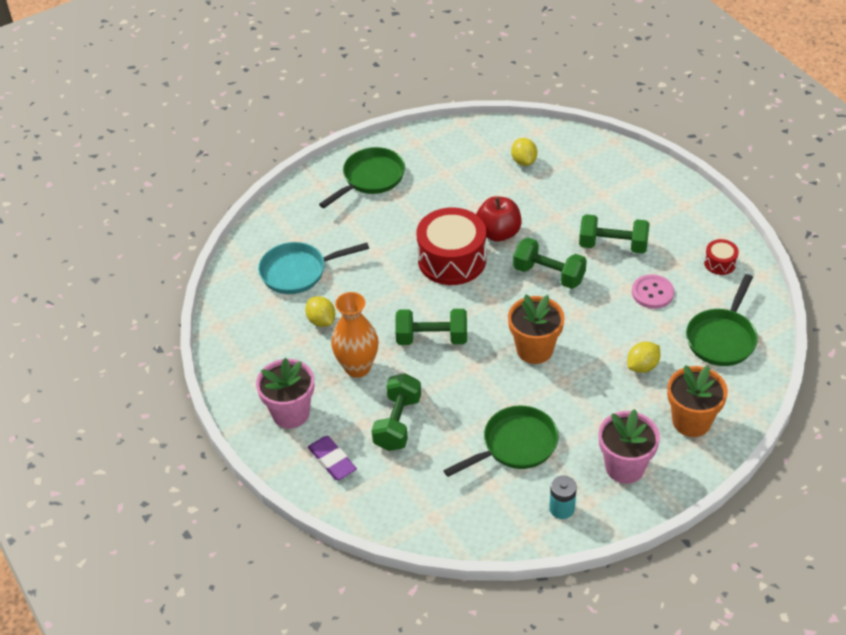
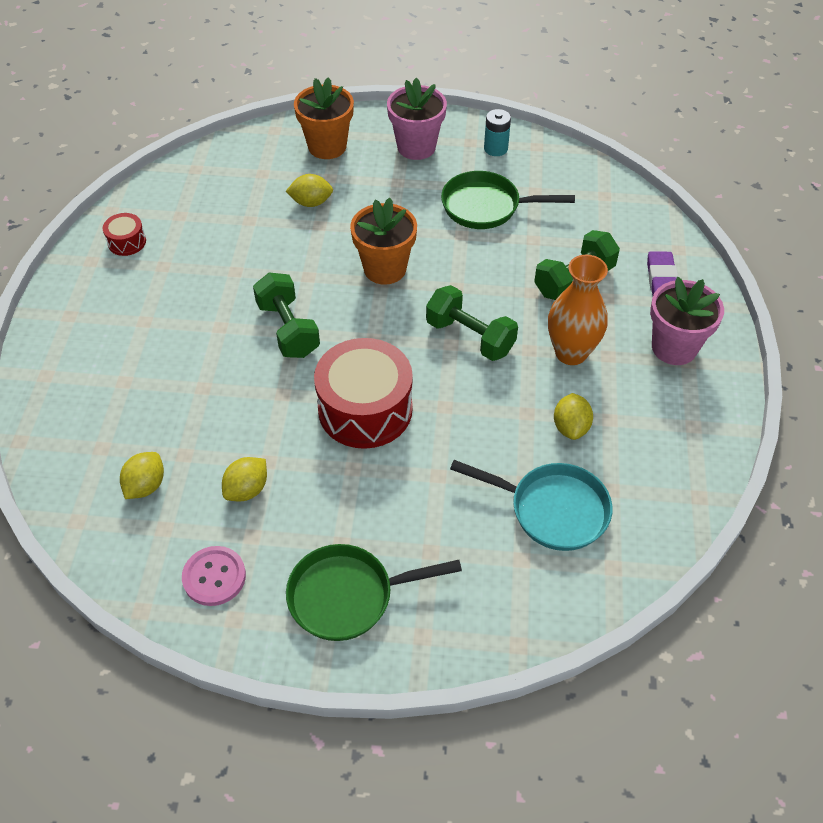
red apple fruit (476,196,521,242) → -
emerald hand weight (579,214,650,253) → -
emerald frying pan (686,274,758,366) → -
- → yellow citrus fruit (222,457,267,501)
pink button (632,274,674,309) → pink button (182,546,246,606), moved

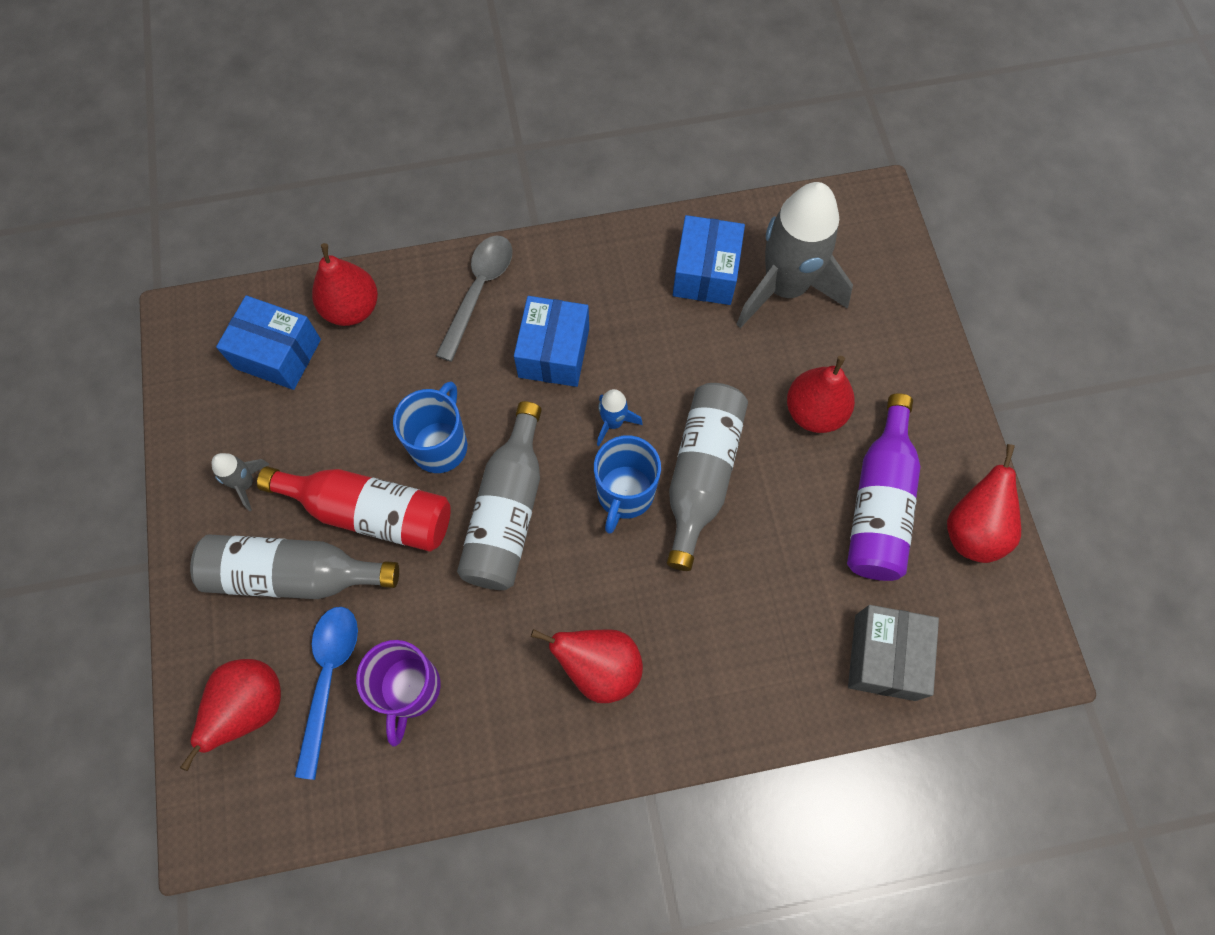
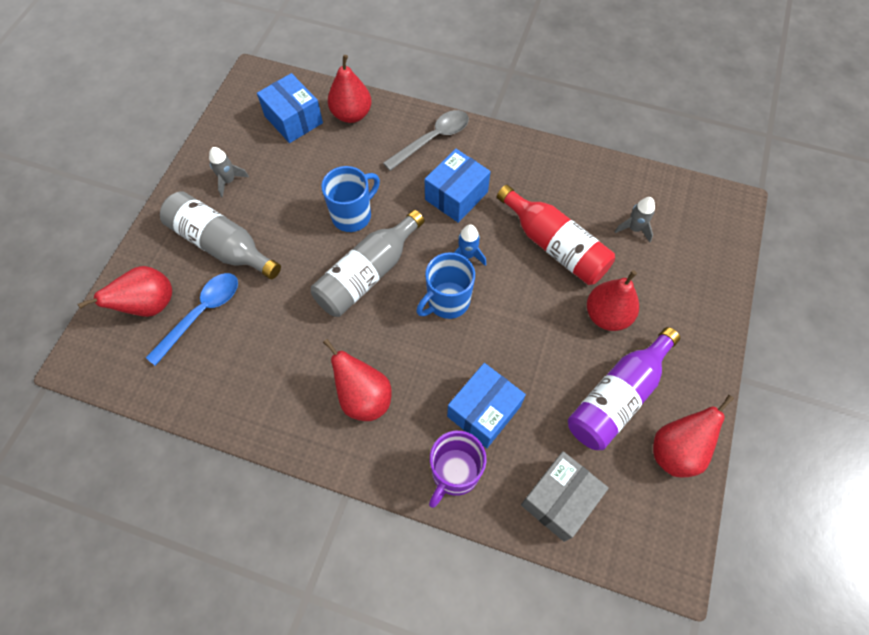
ash-grey bottle (667,383,748,571) → -
red bottle (257,466,451,552) → red bottle (497,185,615,285), moved
purple mug (356,640,440,747) → purple mug (429,431,486,508), moved
royal blue package (673,215,745,305) → royal blue package (447,363,526,448), moved
ash-grey toy rocket (736,182,853,328) → ash-grey toy rocket (614,197,655,243), x0.42

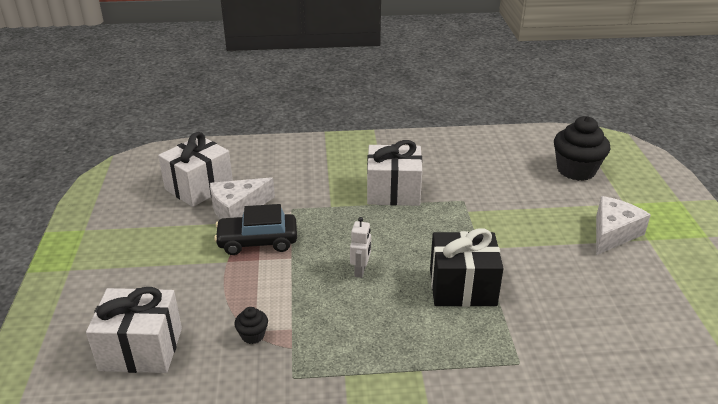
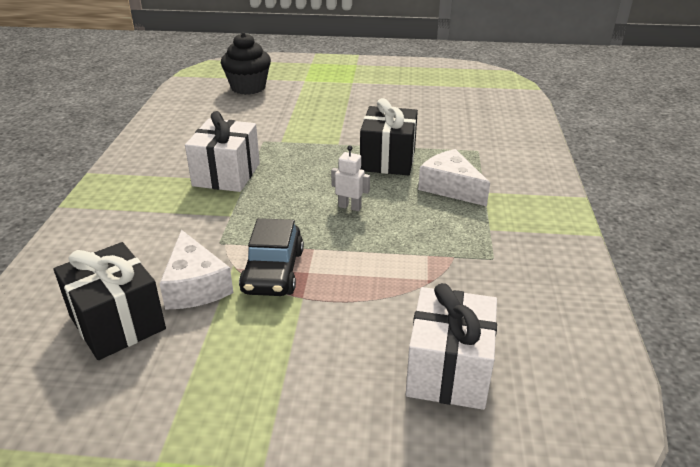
ebony cupcake (235,307,268,344) → -
pure white cheese wedge (596,196,651,255) → pure white cheese wedge (418,149,490,206), moved
pure white gift (158,132,233,207) → ebony gift (54,242,166,360)

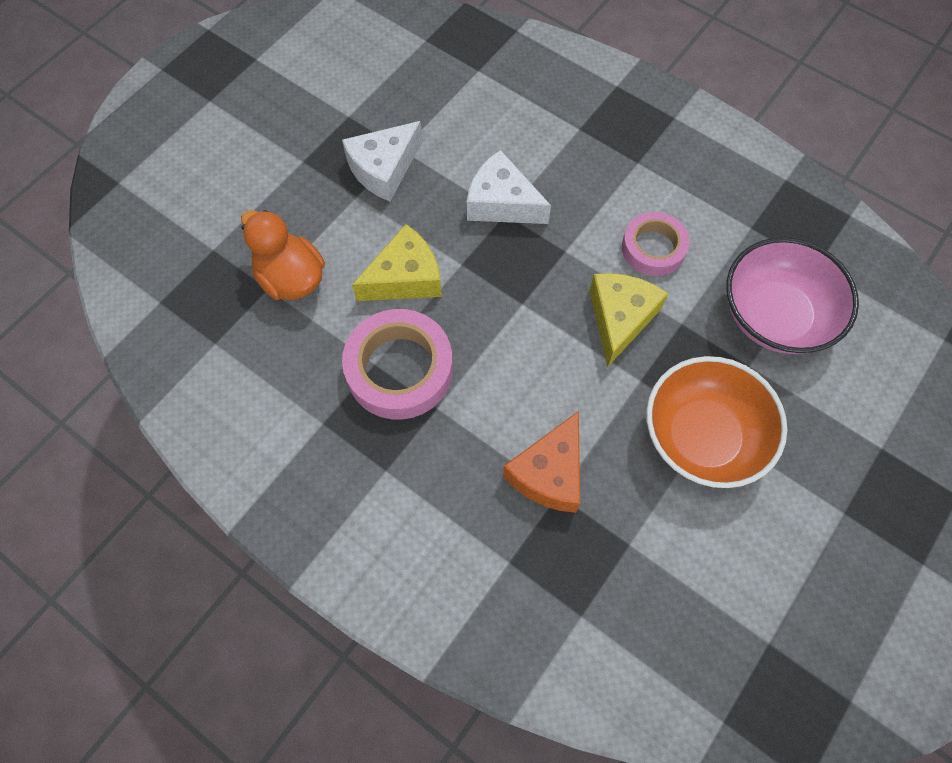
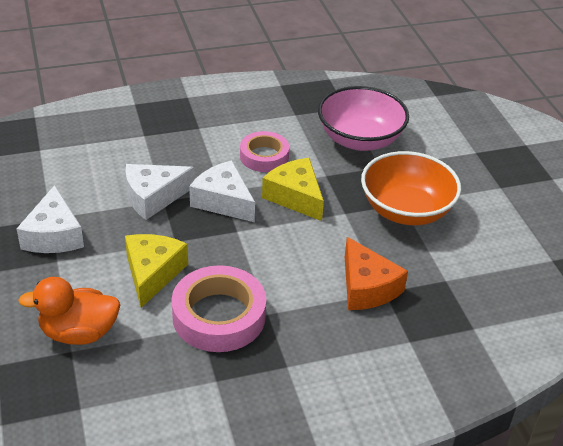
- → pure white cheese wedge (189,160,255,222)

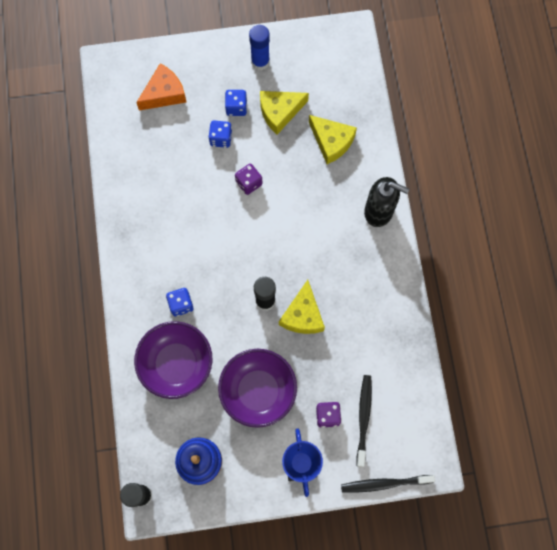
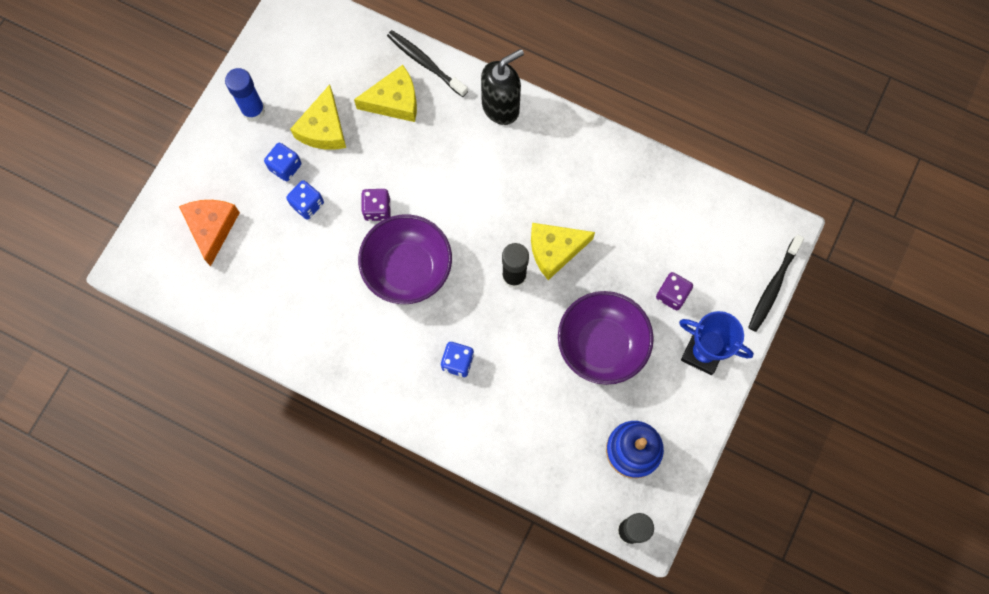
purple bowl (134,321,212,399) → purple bowl (358,214,452,304), moved
ebony dental brush (356,375,372,467) → ebony dental brush (387,30,468,97), moved
yellow cheese wedge (279,280,325,334) → yellow cheese wedge (531,223,595,280), 120 degrees clockwise

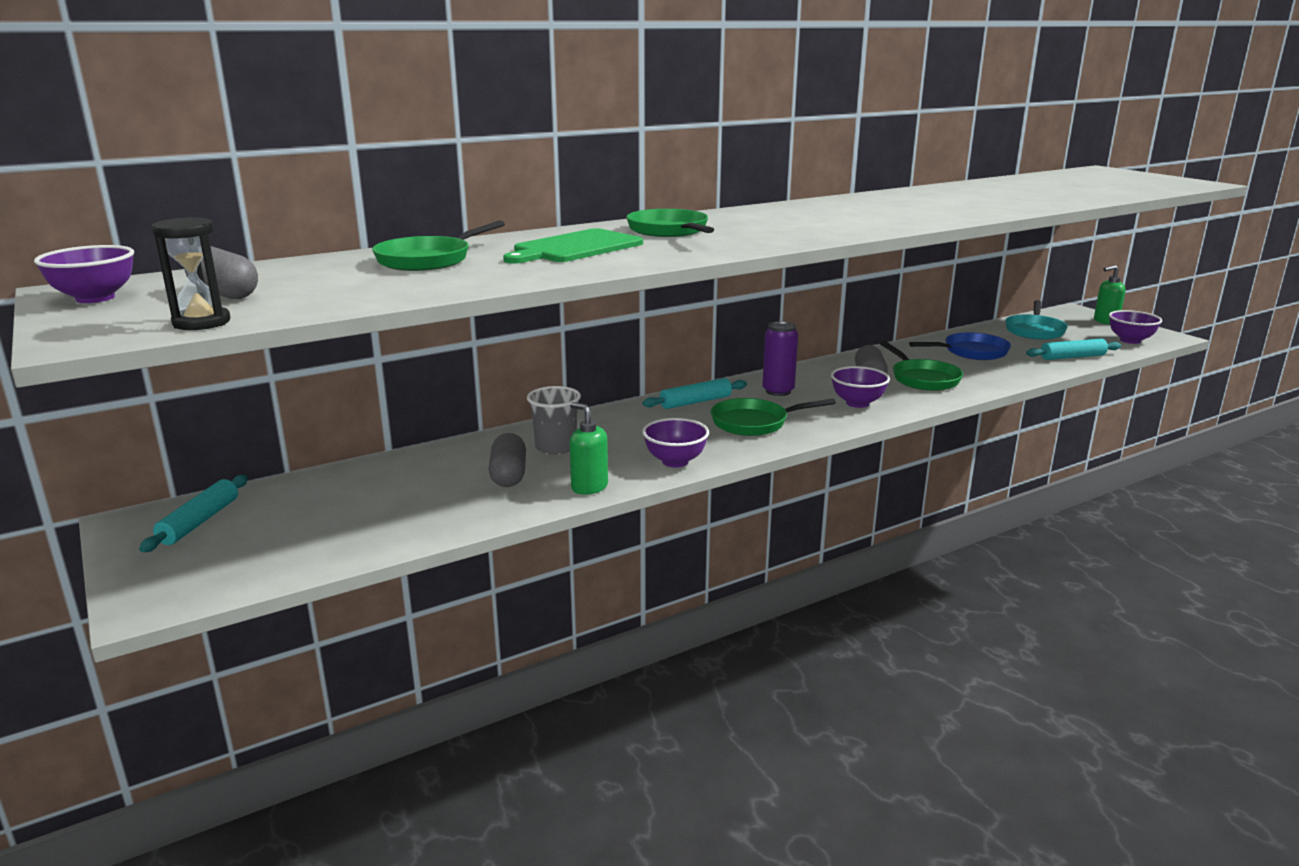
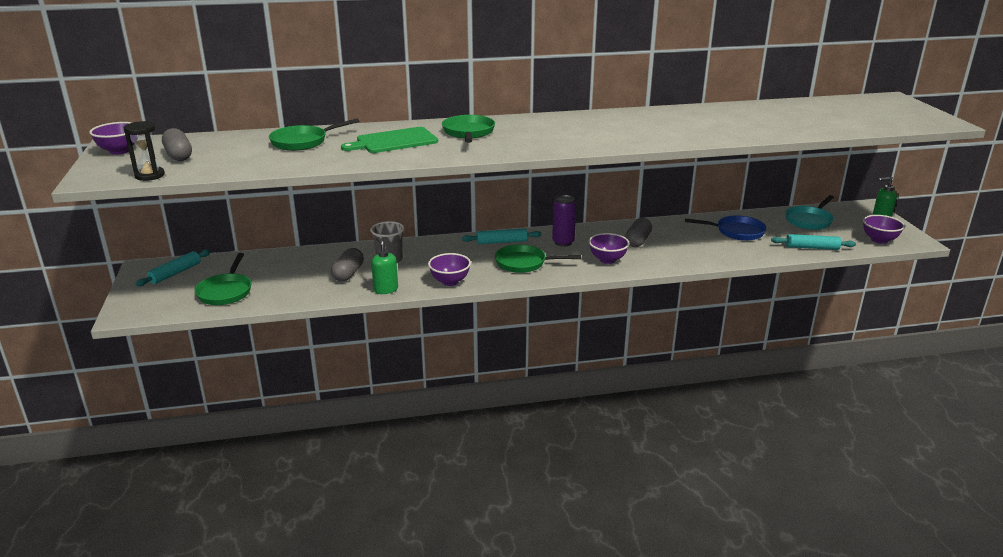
emerald frying pan (880,341,963,391) → emerald frying pan (195,253,251,305), moved

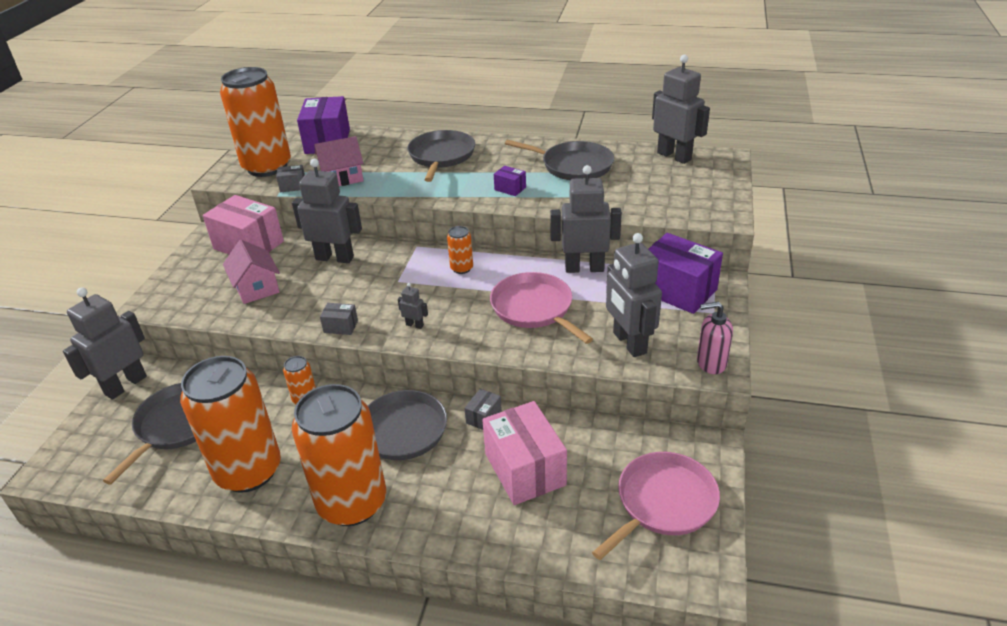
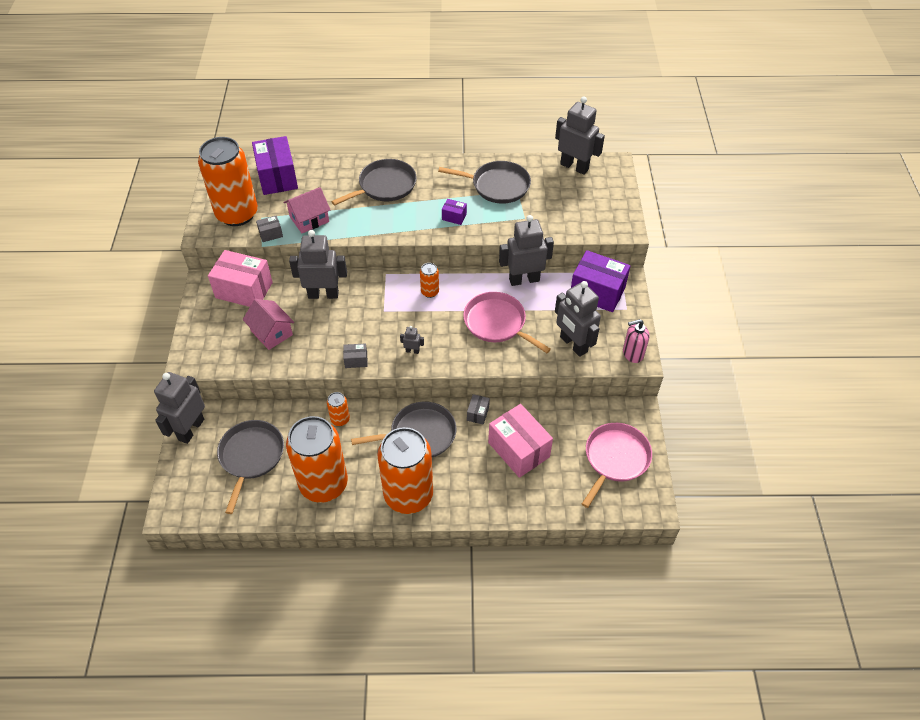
ash-grey frying pan (407,130,475,182) → ash-grey frying pan (331,159,417,206), 60 degrees clockwise

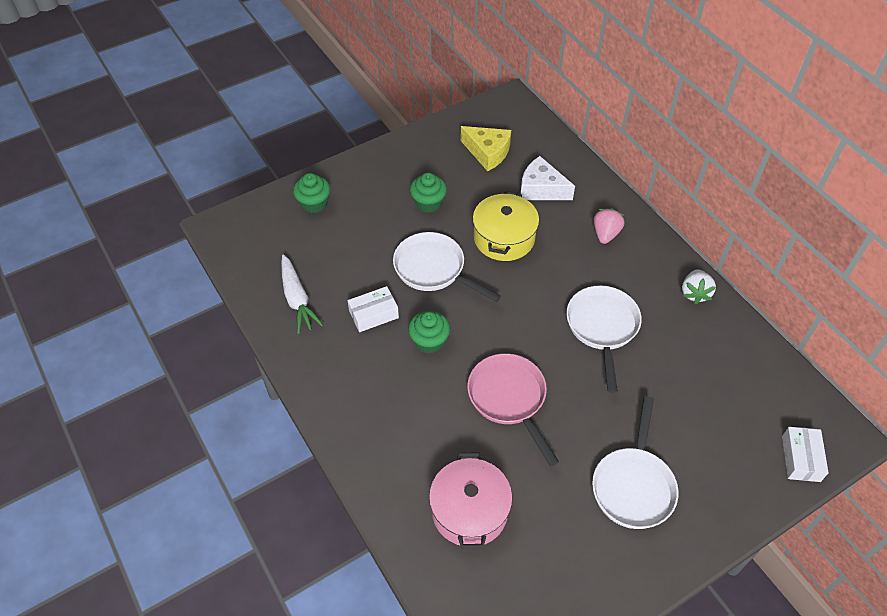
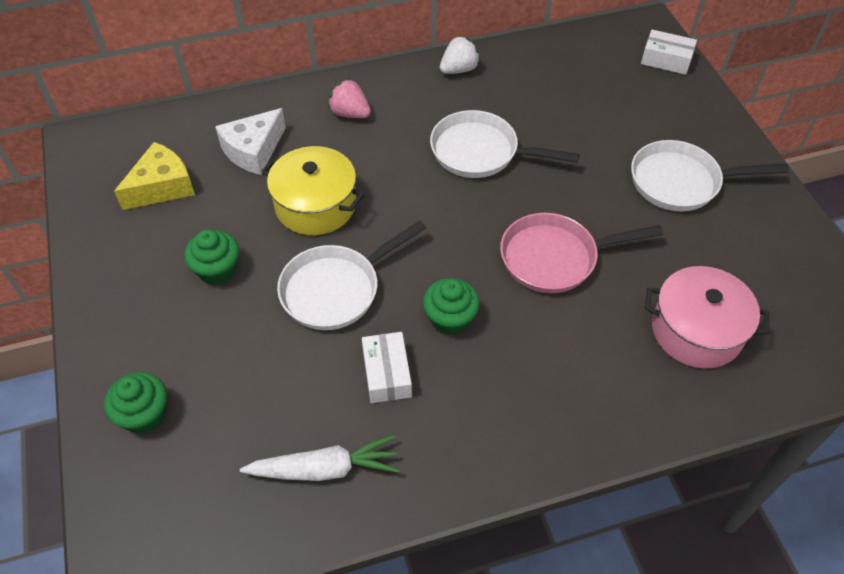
pure white frying pan (592,396,678,529) → pure white frying pan (631,140,789,211), 150 degrees clockwise
pure white toy strawberry (682,269,716,304) → pure white toy strawberry (440,35,480,74), 60 degrees counterclockwise

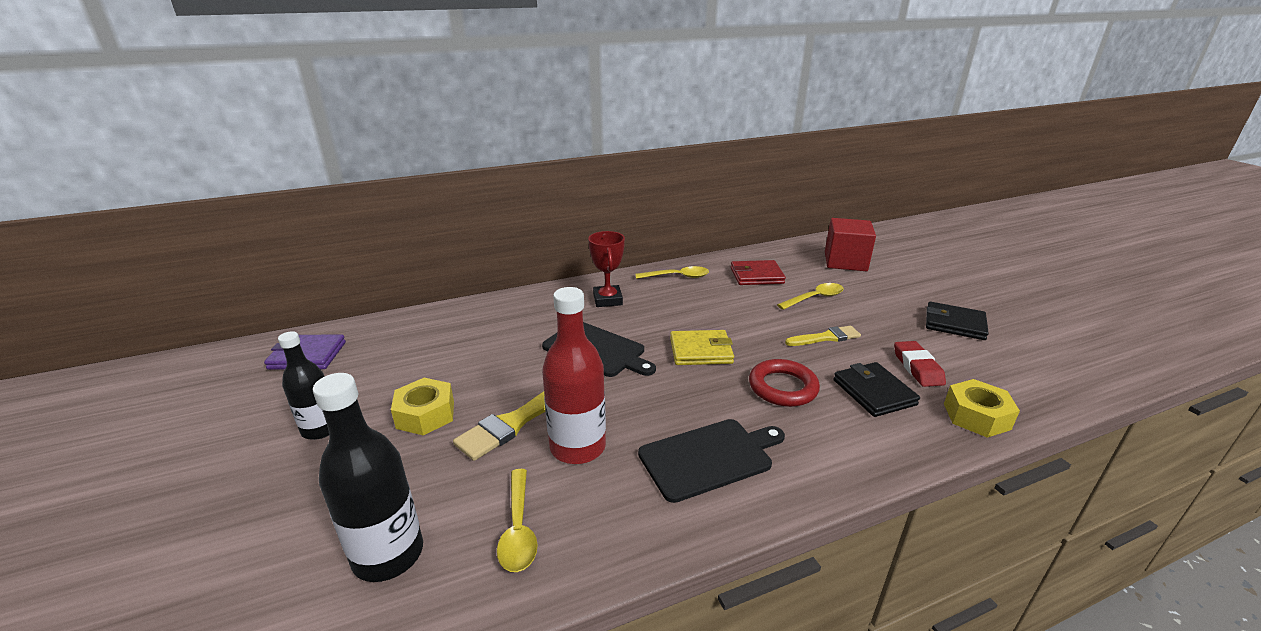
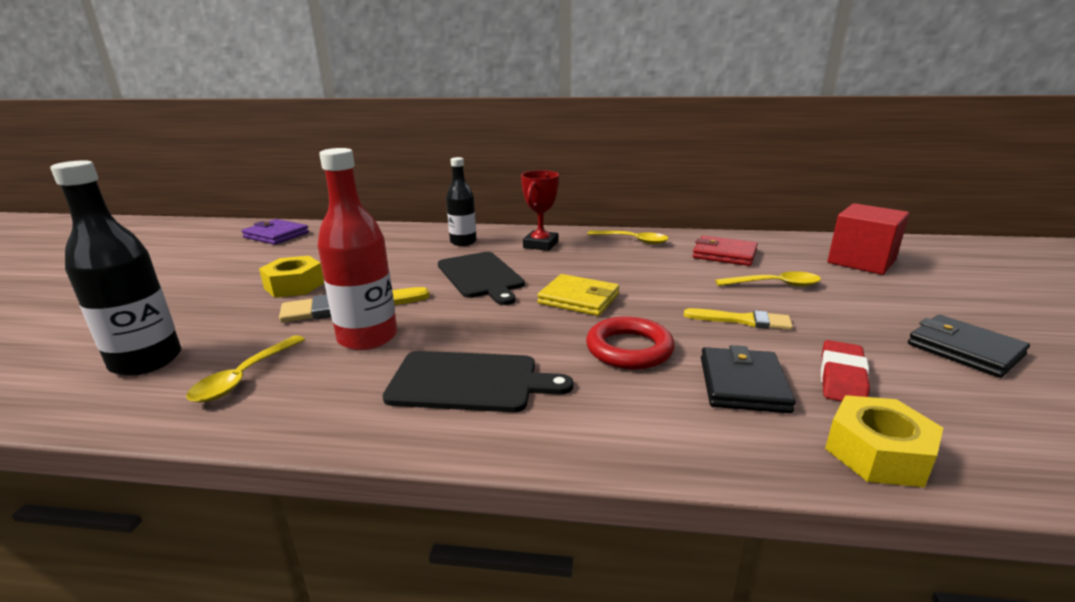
ebony bottle (278,331,329,440) → ebony bottle (446,157,477,246), moved

